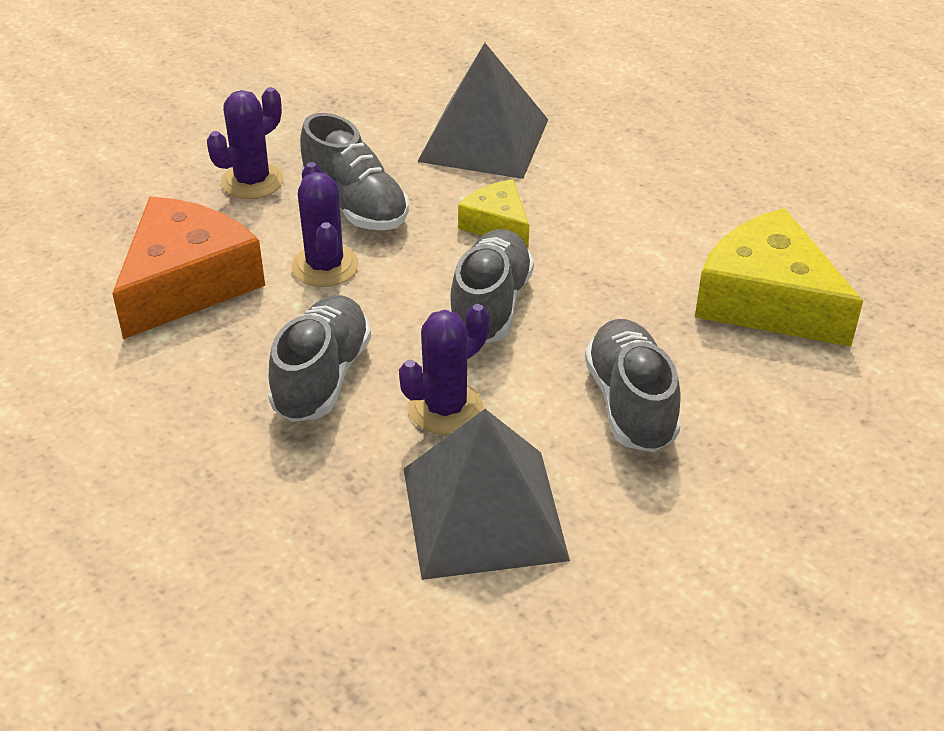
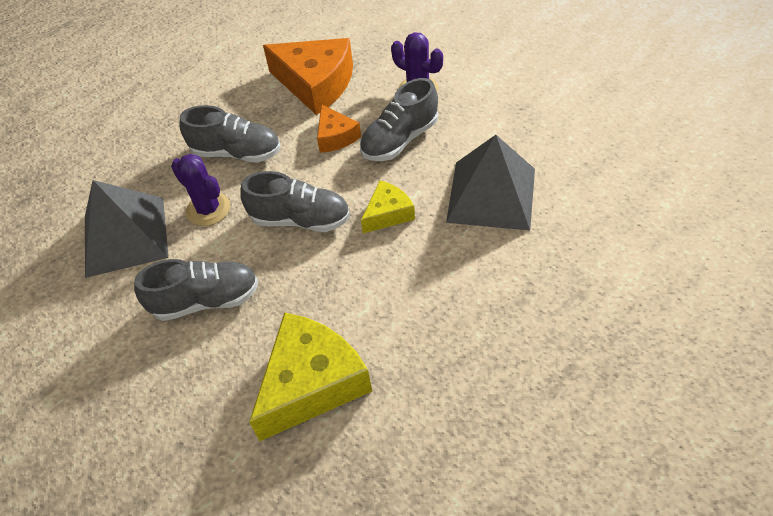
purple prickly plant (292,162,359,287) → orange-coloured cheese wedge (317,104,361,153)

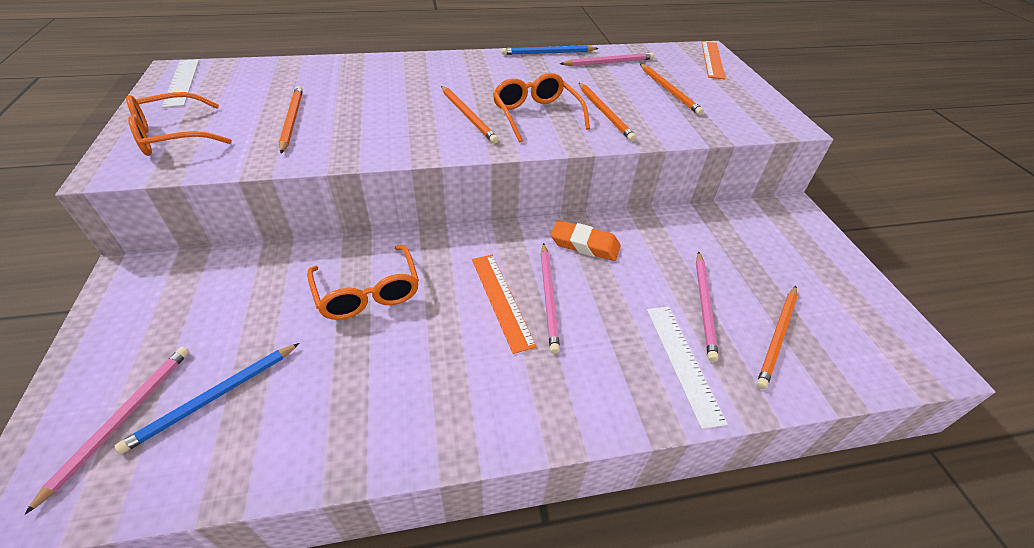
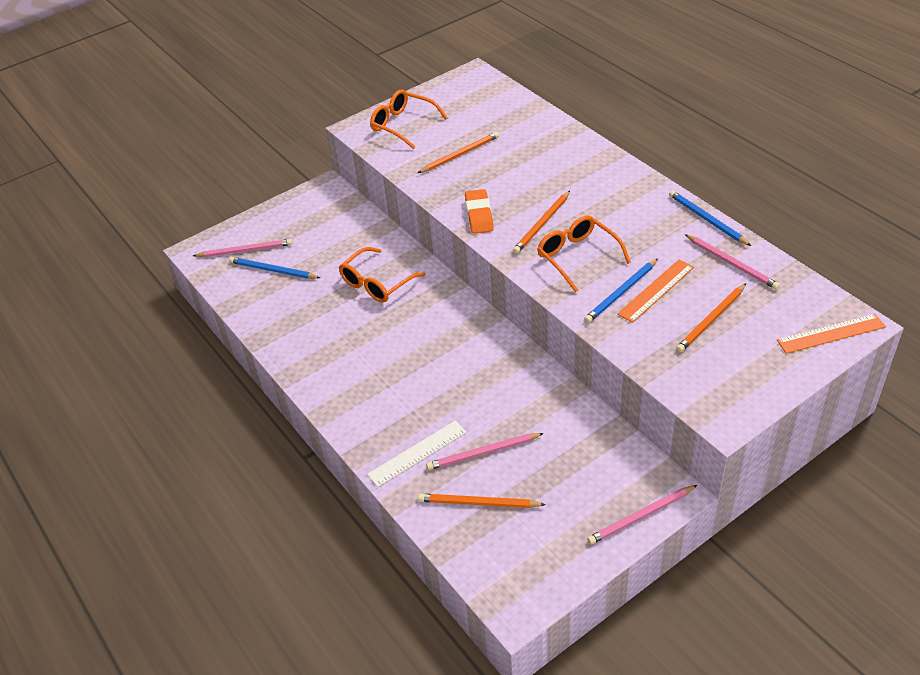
pure white measuring stick (162,59,199,108) → -
orange-coloured measuring stick (472,255,537,354) → orange-coloured measuring stick (617,259,694,323), moved
pink lead pencil (541,243,560,354) → pink lead pencil (587,485,697,545), moved
orange-coloured gum eraser (551,220,621,261) → orange-coloured gum eraser (465,189,494,234), moved
orange-coloured lead pencil (579,83,636,142) → royal blue lead pencil (584,259,658,323)
orange-coloured glasses (493,73,590,143) → orange-coloured glasses (537,215,631,293), 75 degrees counterclockwise

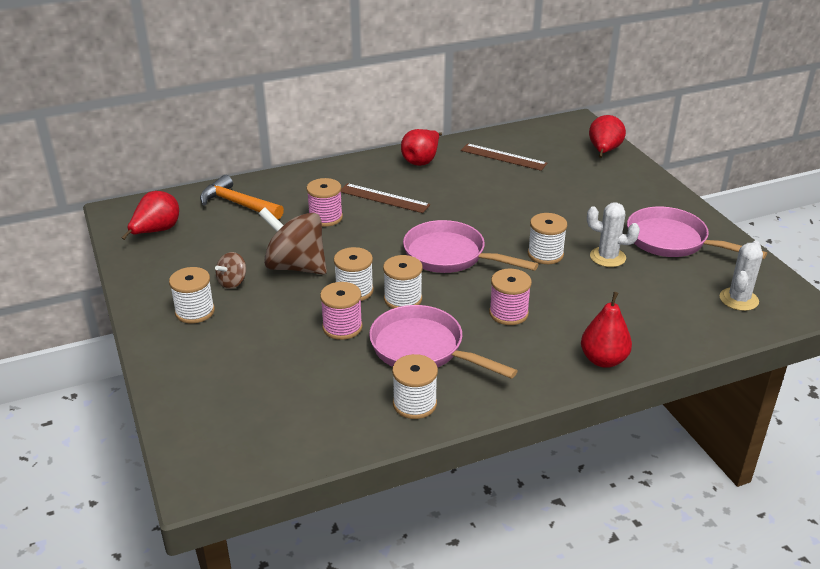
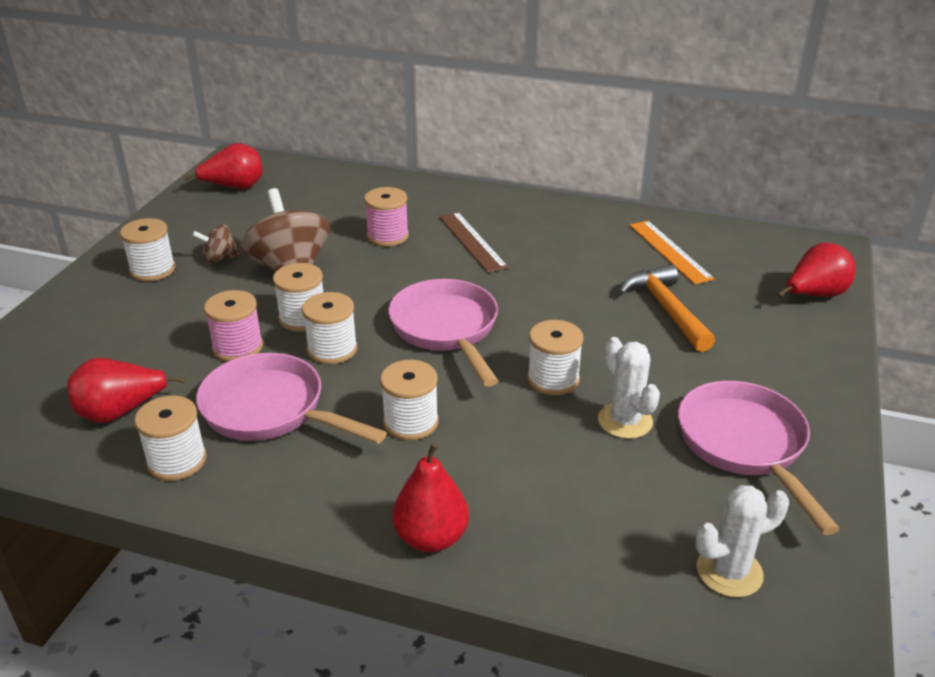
orange-coloured claw hammer (200,175,284,220) → orange-coloured claw hammer (619,264,715,352), moved
red toy pear (401,129,442,166) → red toy pear (67,358,185,423), moved
dark brown measuring stick (461,143,547,171) → orange-coloured measuring stick (629,221,715,284)
pink spool (489,269,532,325) → pure white spool (380,360,439,440)
pink frying pan (369,305,517,379) → pink frying pan (196,353,387,444), 45 degrees counterclockwise

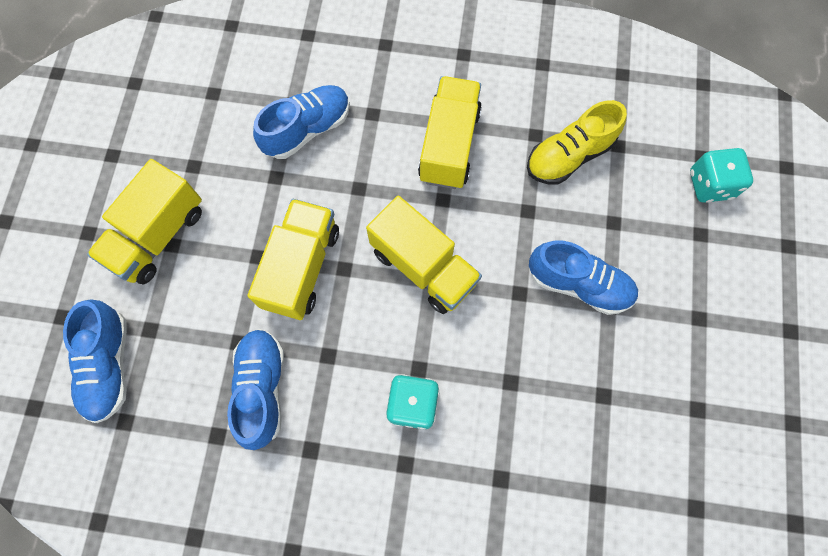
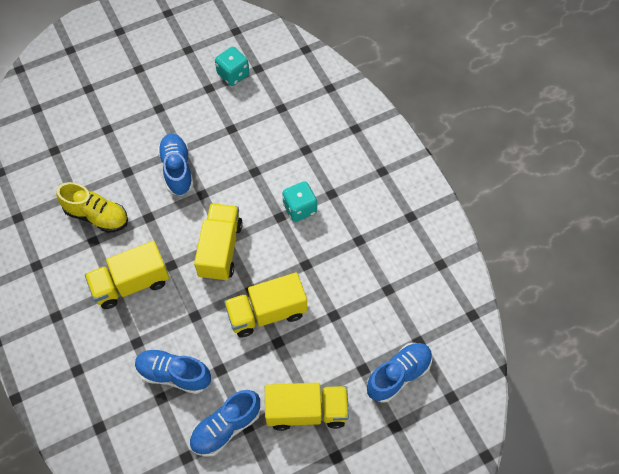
royal blue lace-up shoe (227,329,284,450) → royal blue lace-up shoe (189,390,260,457), moved
teal game die (690,148,753,203) → teal game die (215,47,249,86), moved

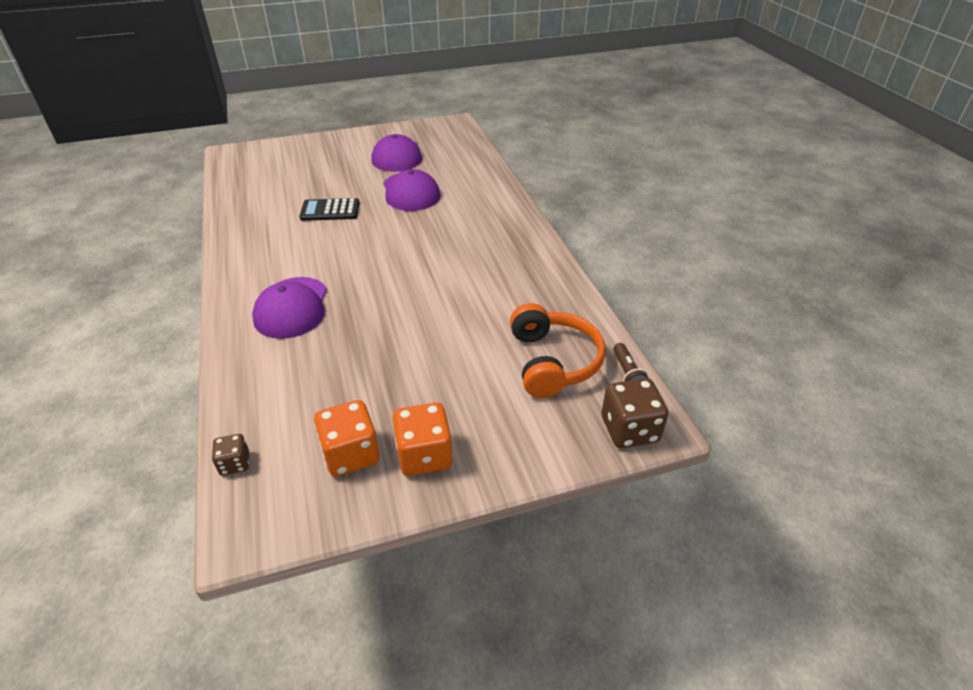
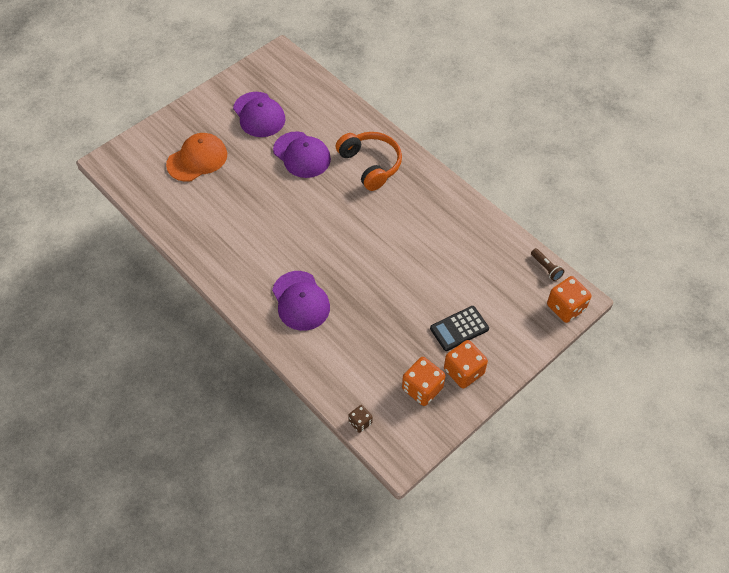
- → orange-coloured baseball cap (166,133,227,182)
ebony pocket calculator (299,198,360,221) → ebony pocket calculator (430,306,489,351), moved
orange-coloured headset (510,303,606,398) → orange-coloured headset (335,132,402,191), moved
dark brown game die (601,378,669,448) → orange-coloured game die (547,276,591,323)

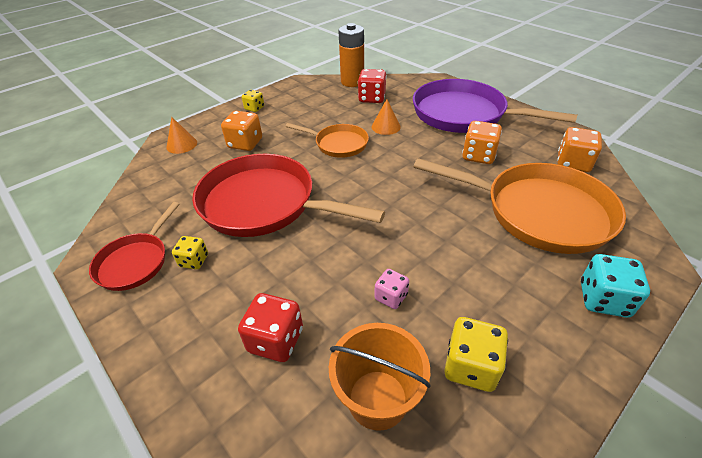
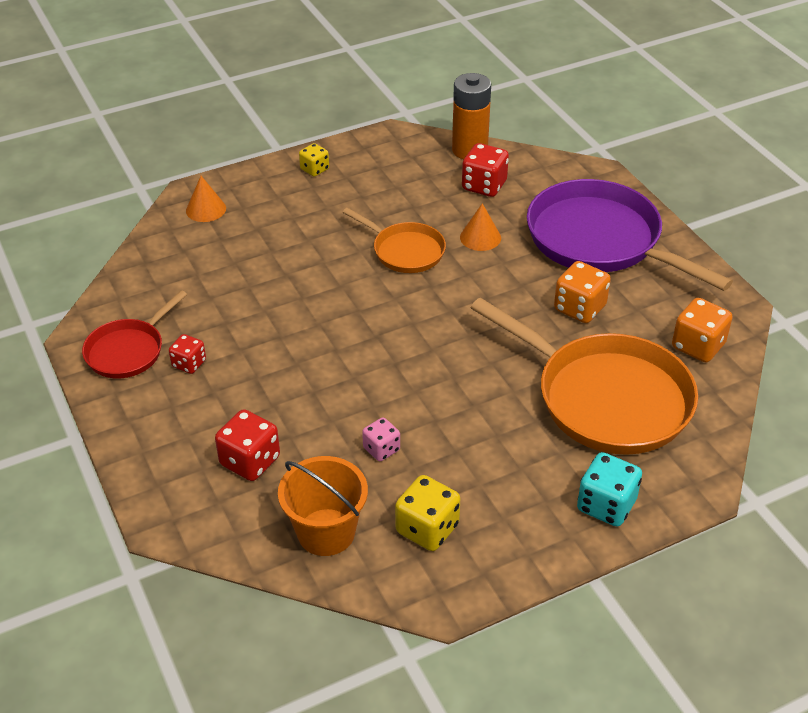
red frying pan (192,154,385,237) → -
orange-coloured game die (221,111,262,151) → -
yellow game die (172,236,208,269) → red game die (169,334,206,374)

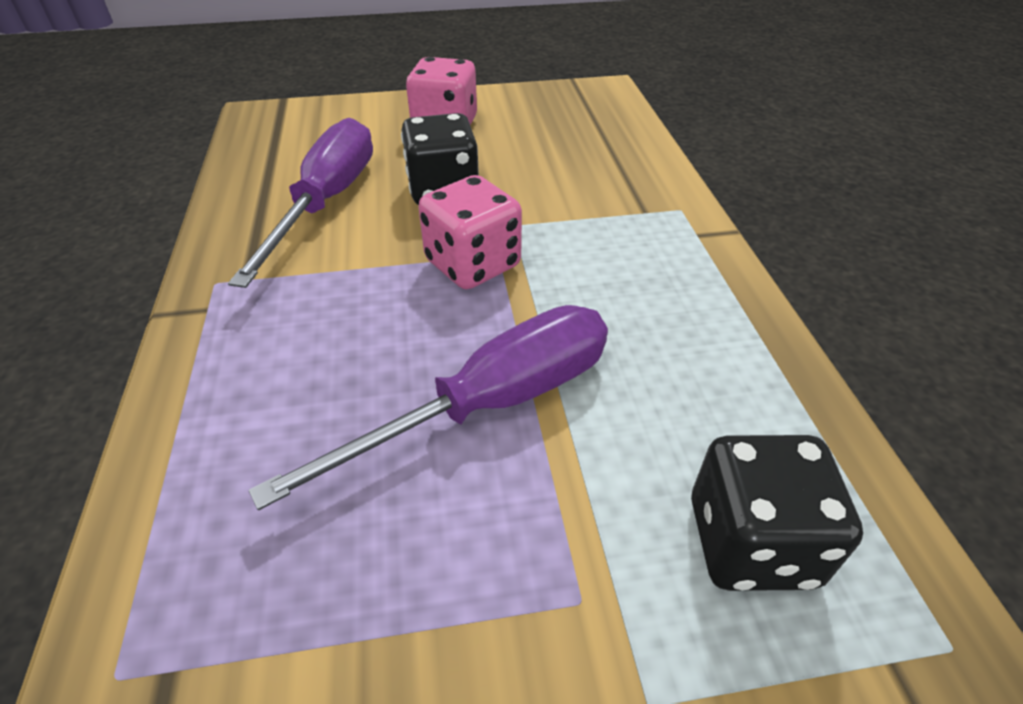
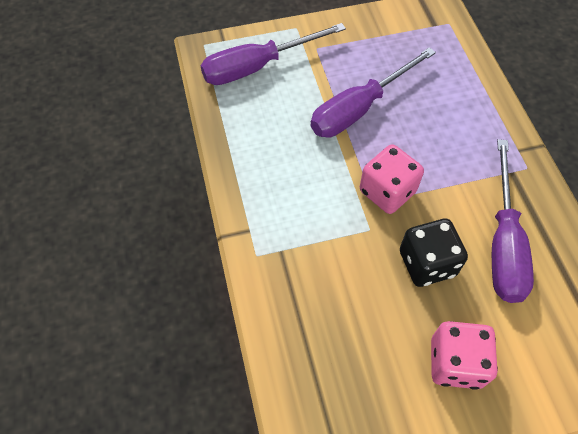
ebony game die (691,435,863,591) → purple screwdriver (200,23,346,85)

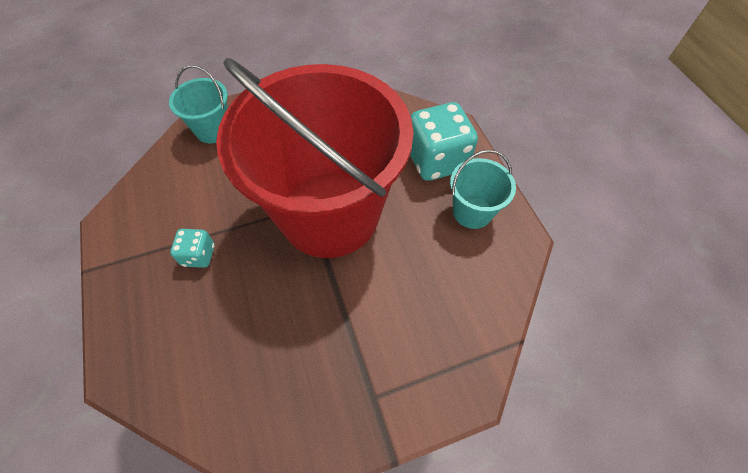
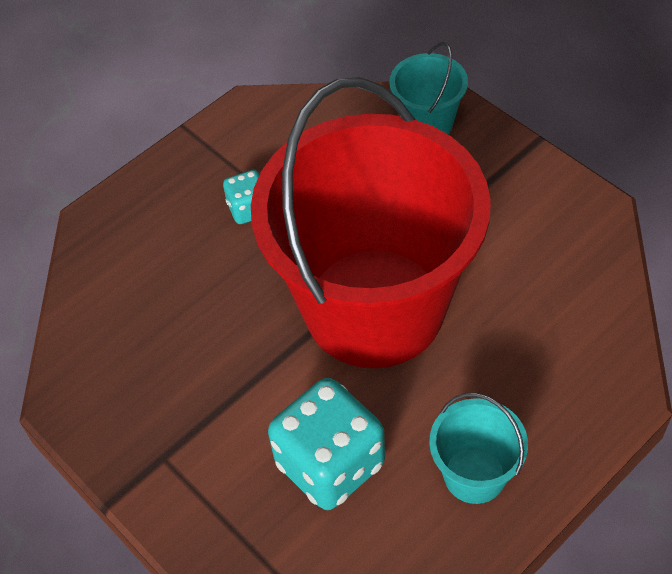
teal game die (410,102,478,181) → teal game die (268,378,385,510), moved

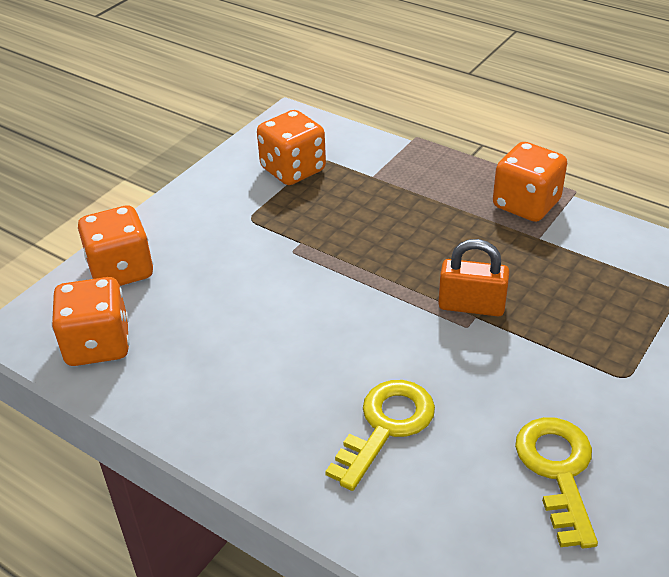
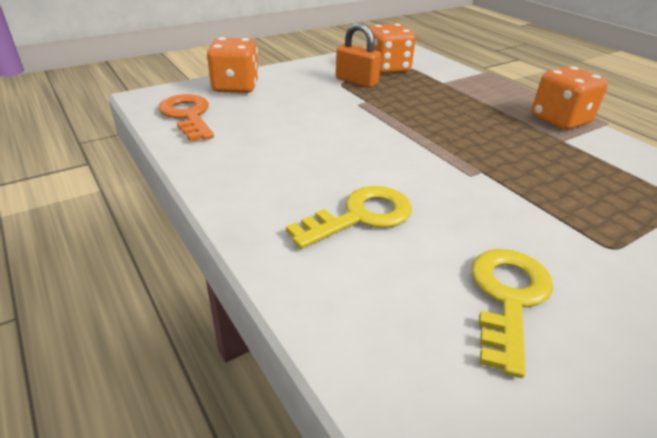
orange-coloured padlock (438,239,509,316) → orange-coloured padlock (336,23,381,88), moved
orange-coloured game die (51,277,130,366) → orange-coloured key (158,94,214,142)

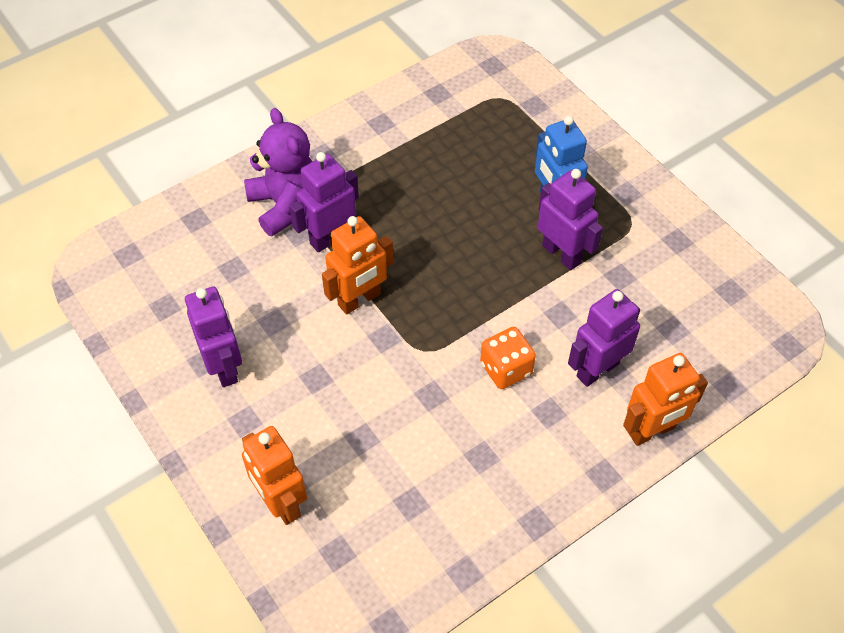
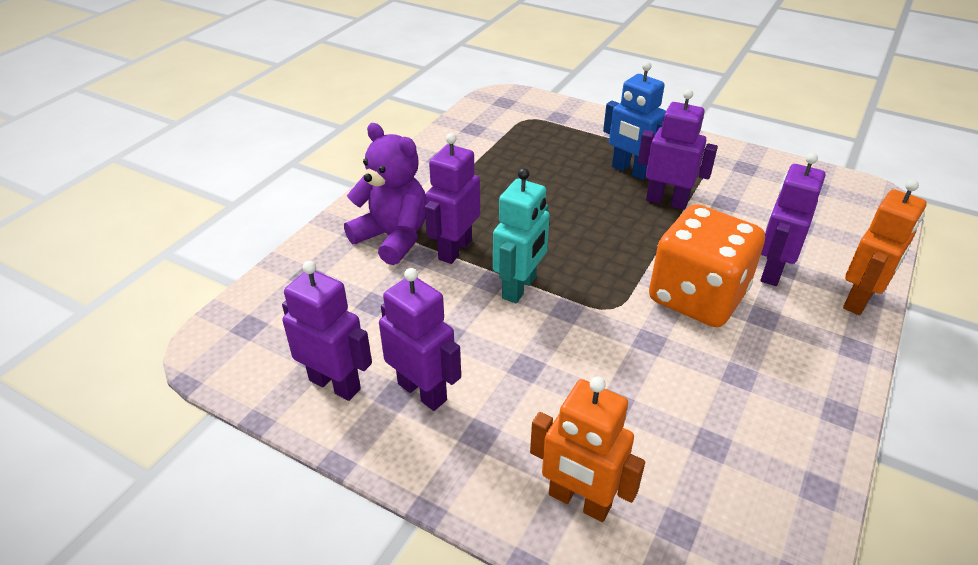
- → purple toy robot (282,261,372,401)
orange-coloured toy robot (322,216,394,315) → teal toy robot (493,168,550,303)
orange-coloured game die (480,327,536,389) → orange-coloured game die (649,204,765,327), x1.86

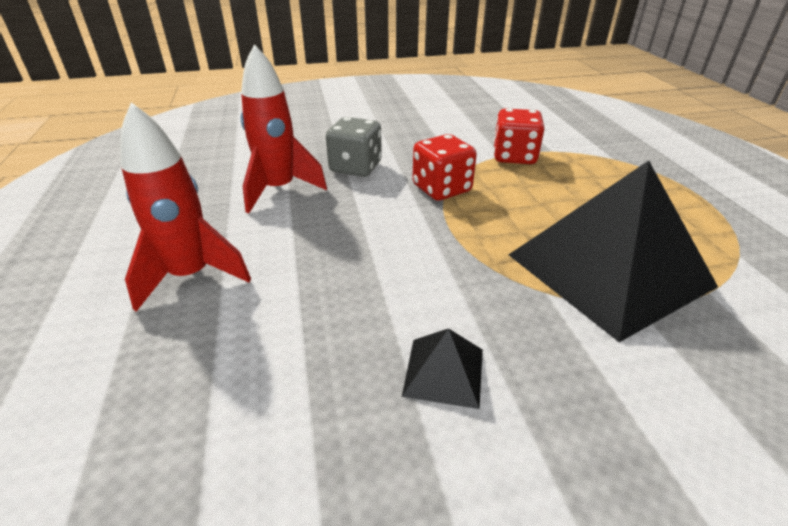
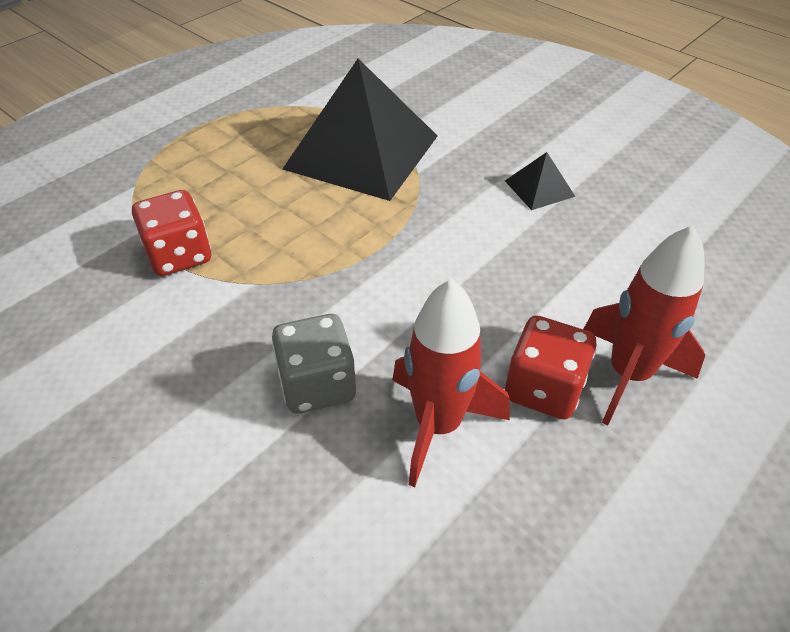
red game die (413,134,477,201) → red game die (505,315,597,419), moved

